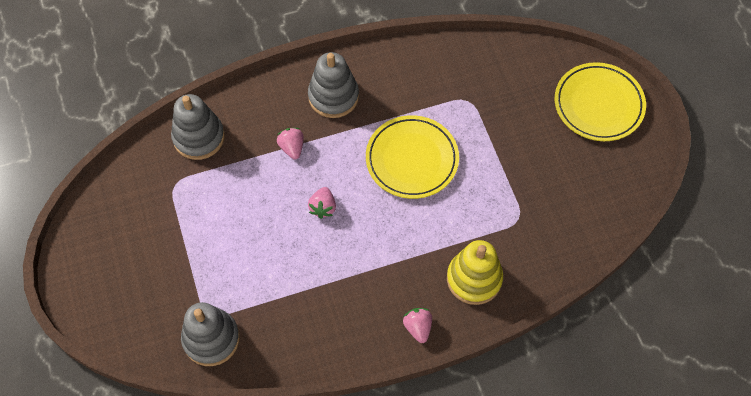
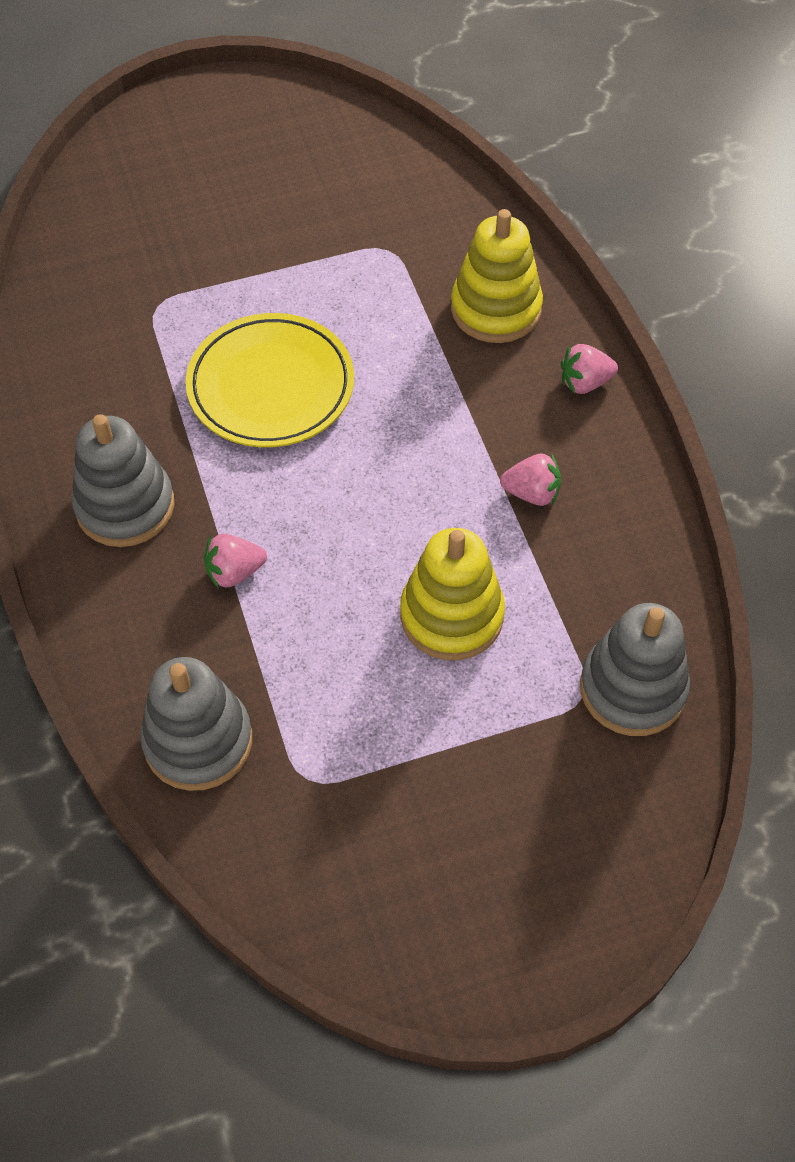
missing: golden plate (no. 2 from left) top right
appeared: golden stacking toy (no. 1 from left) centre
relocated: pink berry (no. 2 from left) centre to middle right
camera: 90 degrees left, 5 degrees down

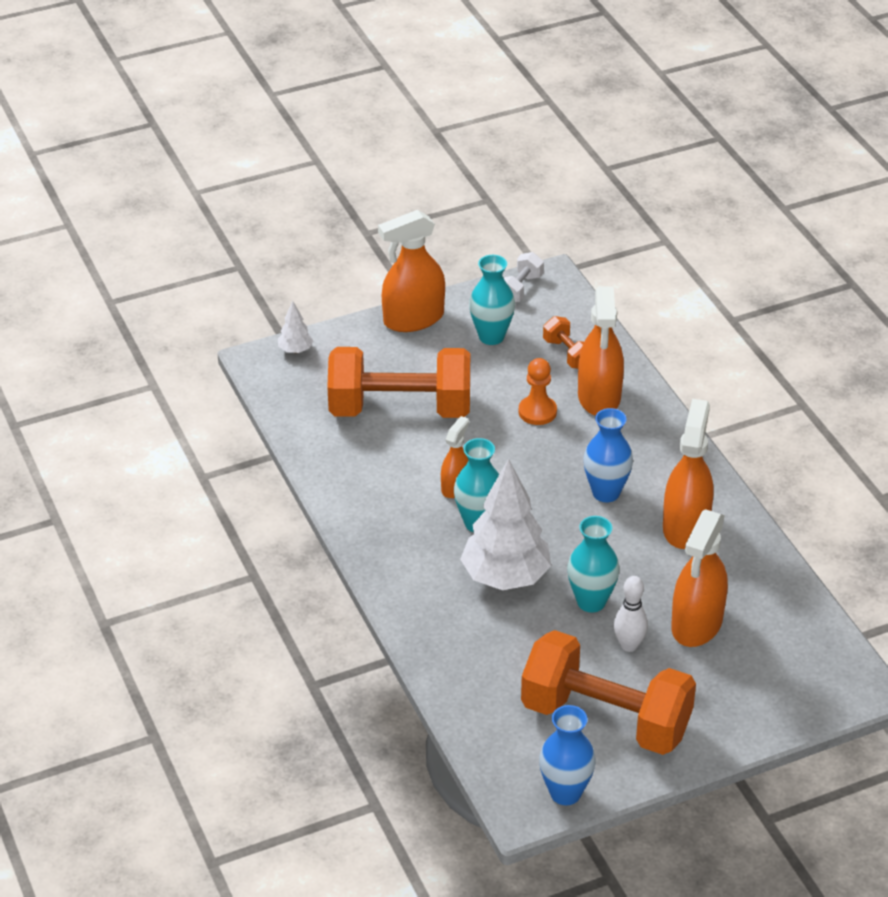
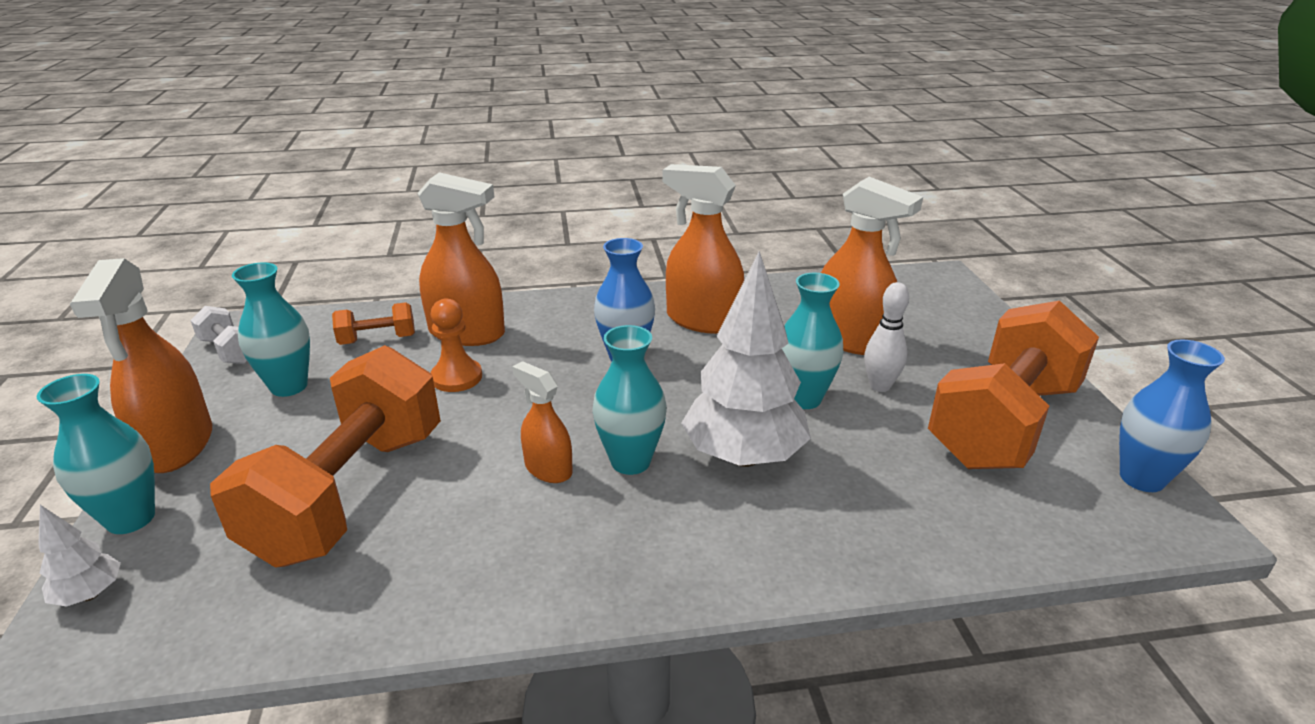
appeared: aqua vase (no. 1 from left) middle left
camera: 75 degrees left, 10 degrees down

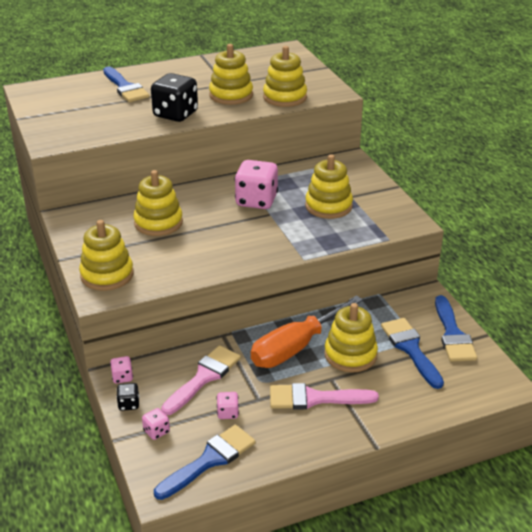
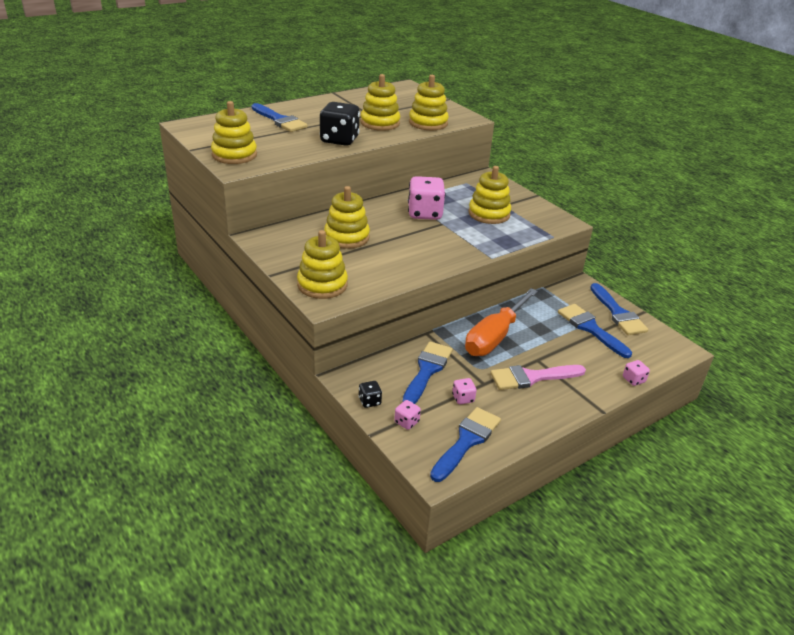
relocated: golden stacking toy (no. 6 from left in the first image) centre to golden stacking toy (no. 1 from left) top left; pink game die (no. 1 from left in the first image) bottom left to pink game die (no. 4 from left) middle right
colour: pink paint brush (no. 1 from left) bottom centre to blue paint brush (no. 2 from left) centre
camera: 15 degrees left, 0 degrees up

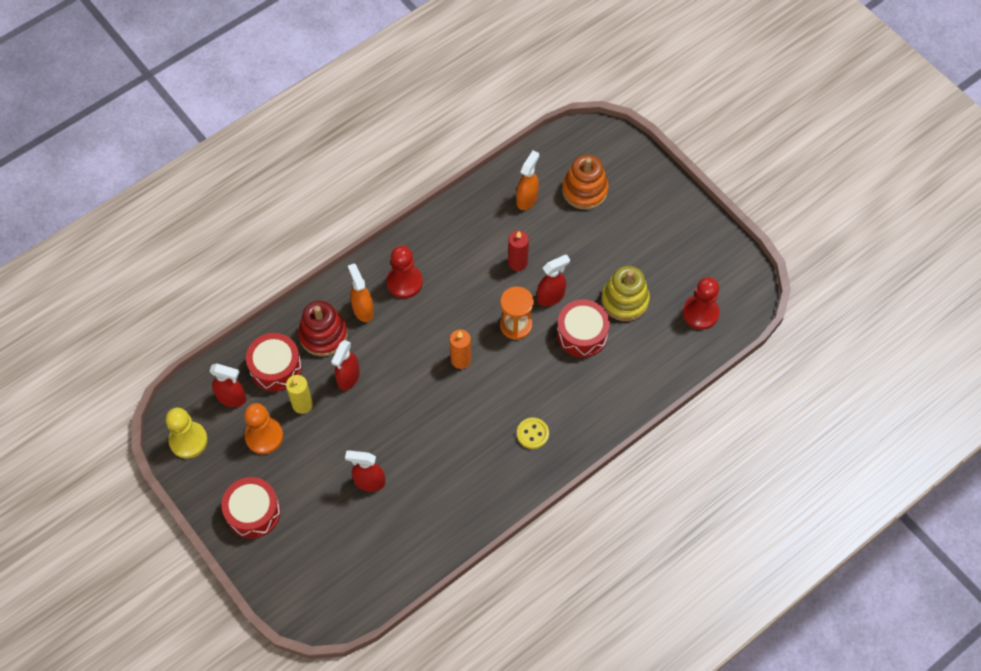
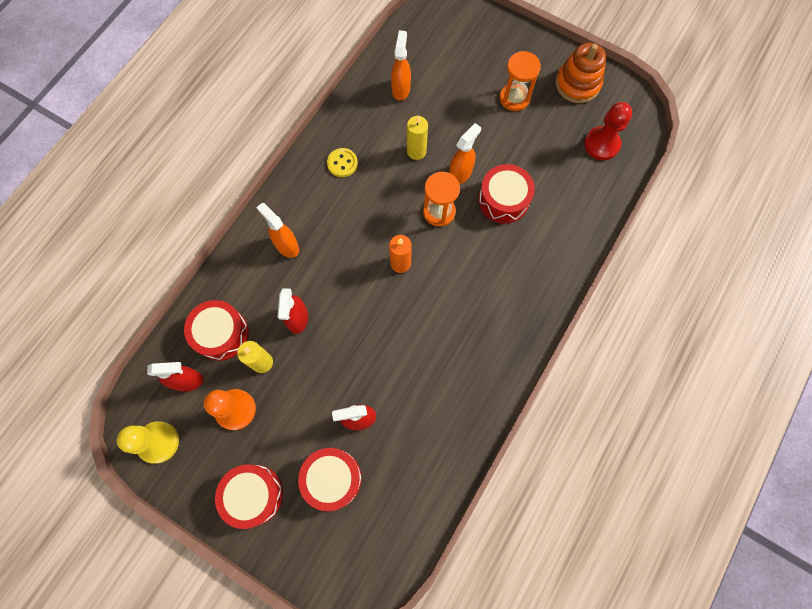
missing: red chess pawn (no. 1 from left) centre; golden stacking toy centre; red stacking toy middle left
appeared: bright orange sandglass (no. 2 from left) top centre; red toy drum (no. 3 from left) bottom centre
relocated: bright orange stacking toy top centre to top right; golden shirt button centre to top centre
colour: red wax candle centre to golden wax candle (no. 2 from left) top centre; red spray cleaner (no. 4 from left) centre to bright orange spray cleaner (no. 3 from left) top centre
camera: 20 degrees left, 10 degrees up

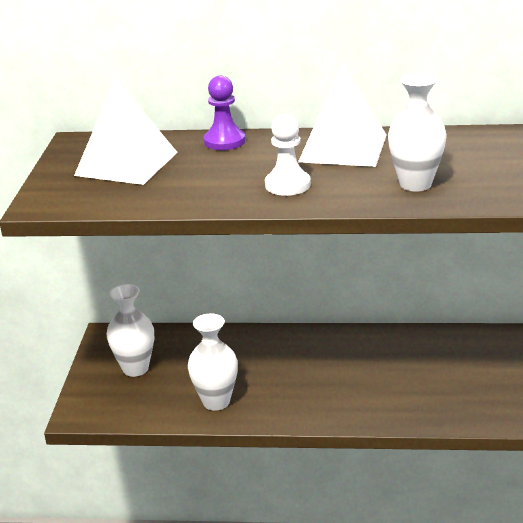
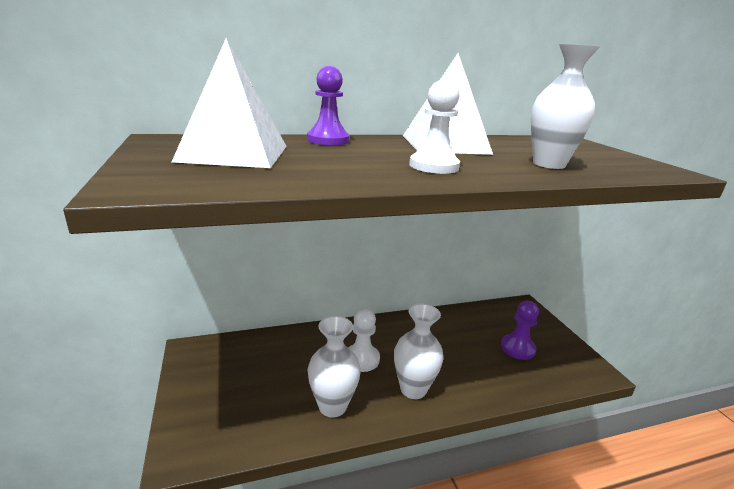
appeared: royal purple chess pawn (no. 2 from left) bottom right; snow-white chess pawn (no. 1 from left) bottom centre
relocated: snow-white vase (no. 1 from left in the first image) middle left to snow-white vase (no. 2 from left) bottom centre
camera: 25 degrees left, 5 degrees down

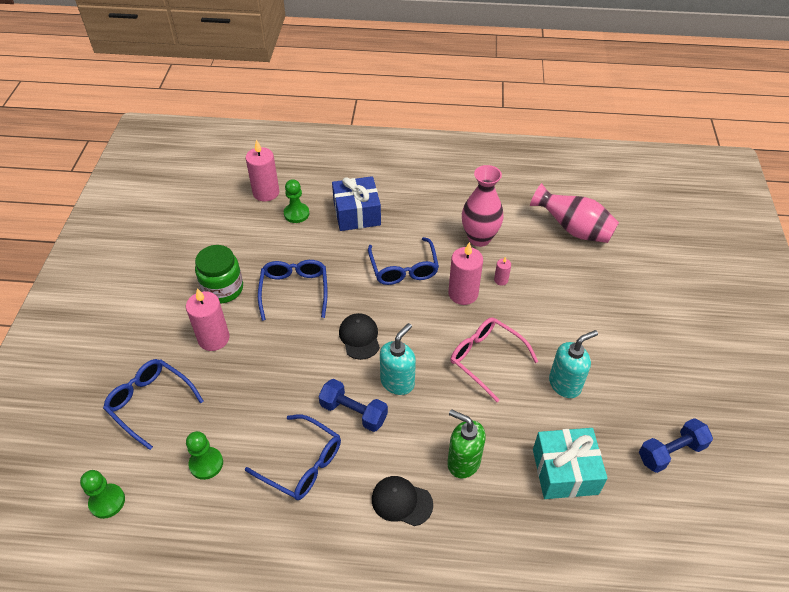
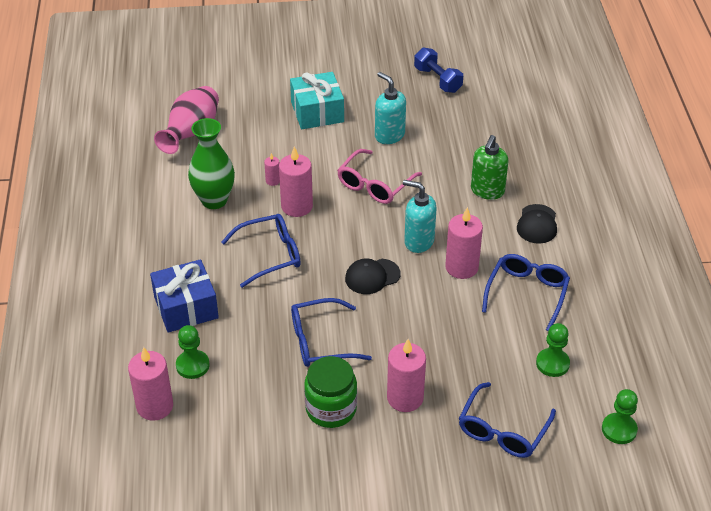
relocated: aqua wrapped gift bottom right to top centre
exchanged: blue dumbbell (no. 1 from left) bottom centre to pink wax candle (no. 5 from left) centre
colour: pink vase (no. 1 from left) centre to leaf-green vase top left
camera: 100 degrees left, 5 degrees down

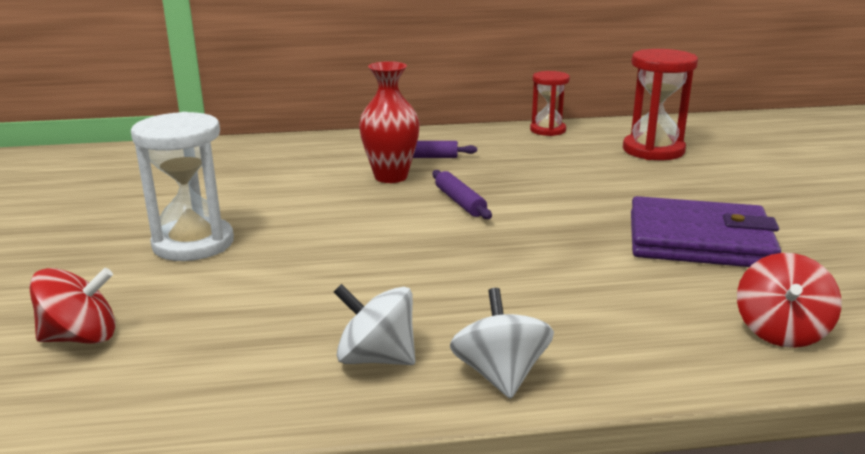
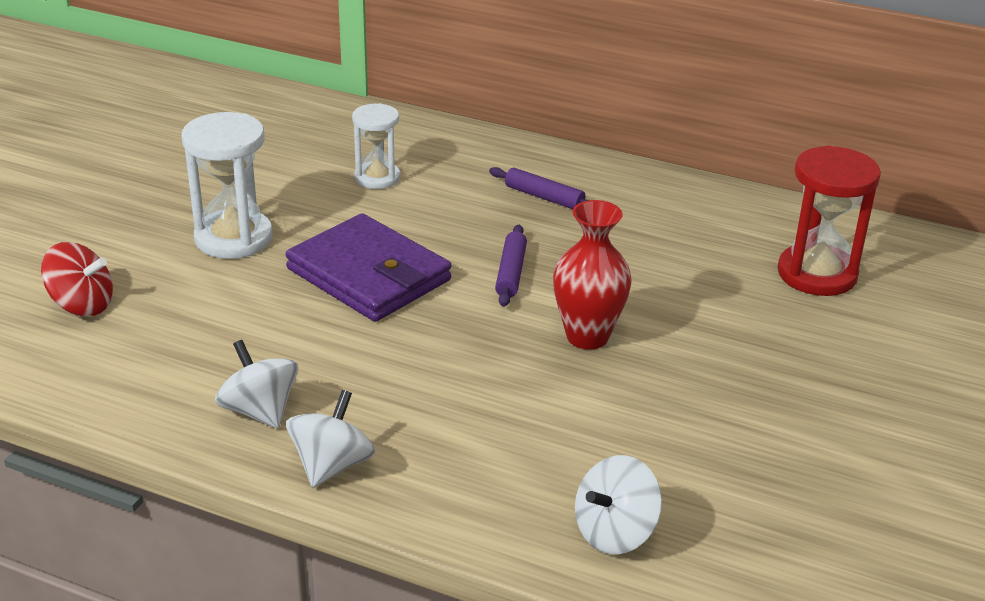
missing: red sandglass (no. 1 from left) top centre
appeared: snow-white sandglass (no. 2 from left) top centre
relocated: red vase top centre to centre; royal purple card wallet middle right to centre
colour: red spinning top (no. 2 from left) middle right to snow-white spinning top (no. 3 from left) bottom centre
camera: 30 degrees right, 10 degrees up

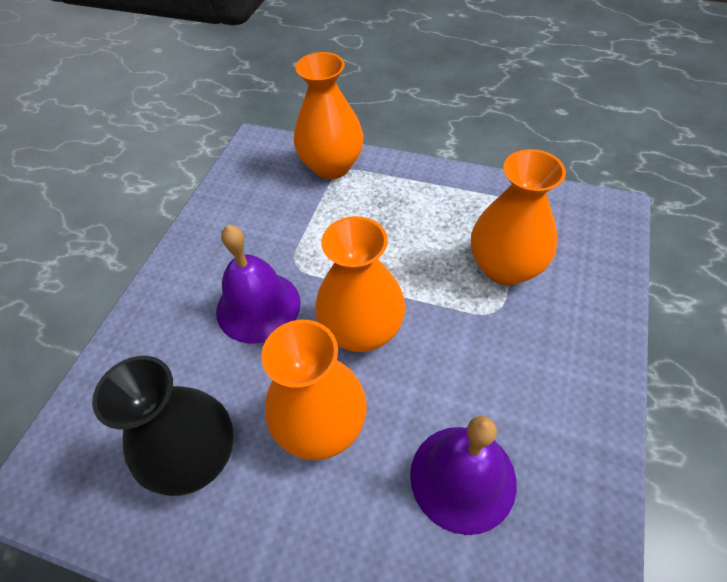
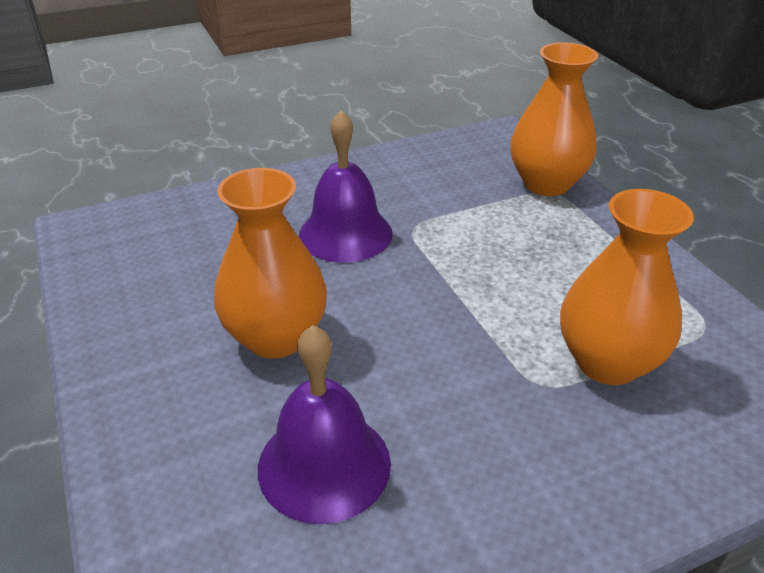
missing: bright orange vase (no. 3 from left) centre; black vase bottom left
camera: 45 degrees right, 15 degrees down

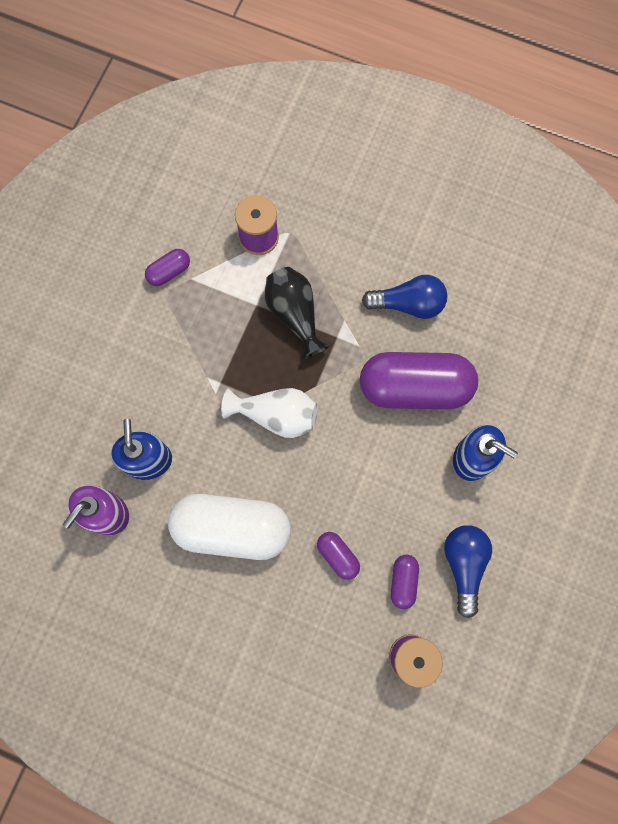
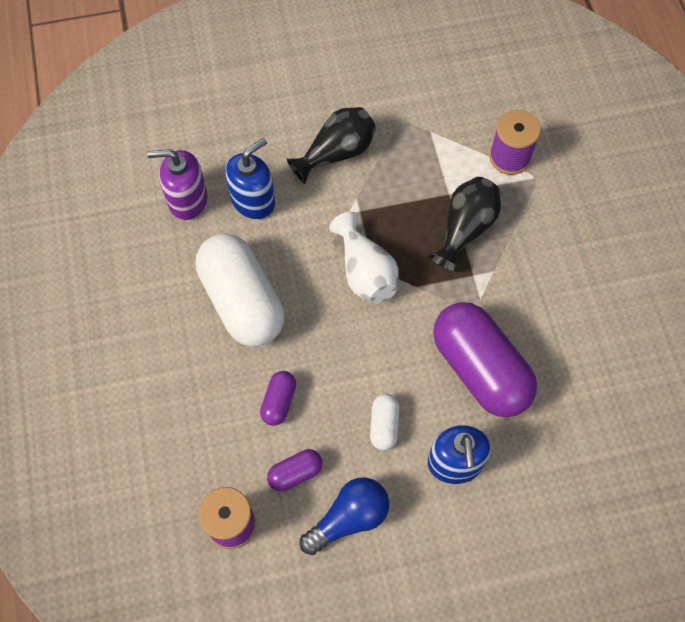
missing: royal purple capsule (no. 1 from left) top left; blue lightbulb (no. 1 from left) centre
appeared: black vase (no. 1 from left) top centre; snow-white capsule (no. 2 from left) bottom centre
camera: 55 degrees right, 10 degrees down

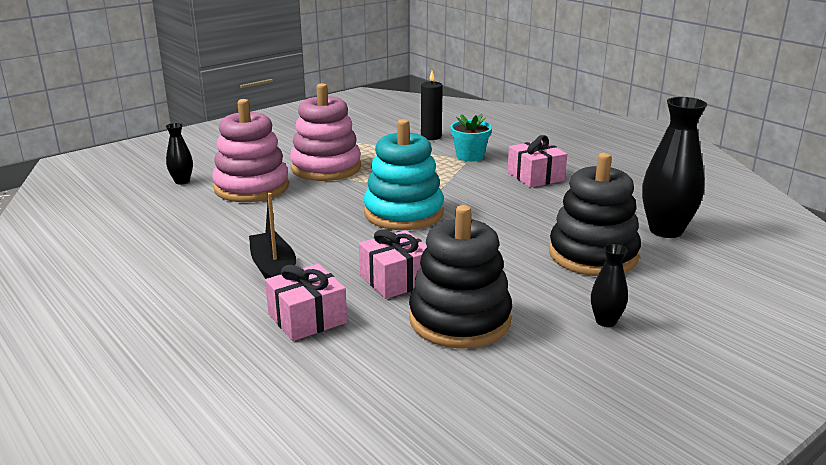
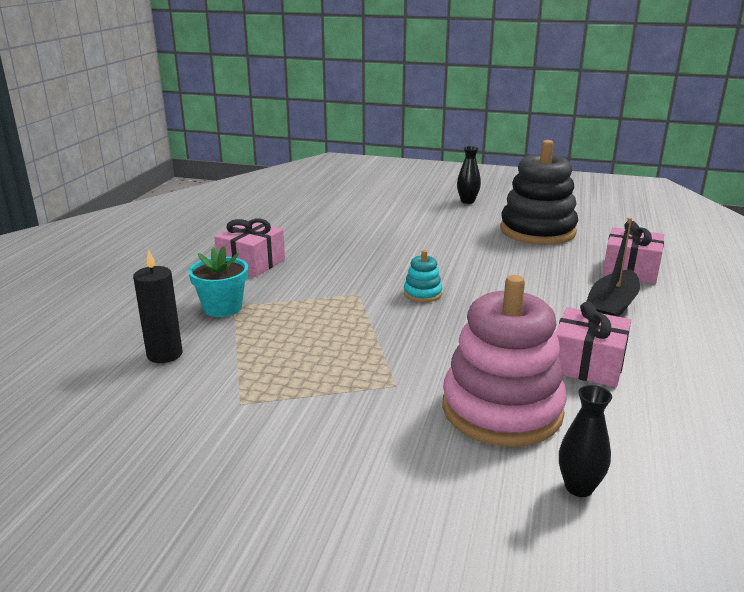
missing: pink stacking toy (no. 2 from left) top centre; black vase (no. 3 from left) middle right; black stacking toy (no. 2 from left) middle right
relocated: pink wrapped gift (no. 2 from left) centre to middle right
size: aqua stacking toy centre = centre x0.42
camera: 125 degrees left, 0 degrees up

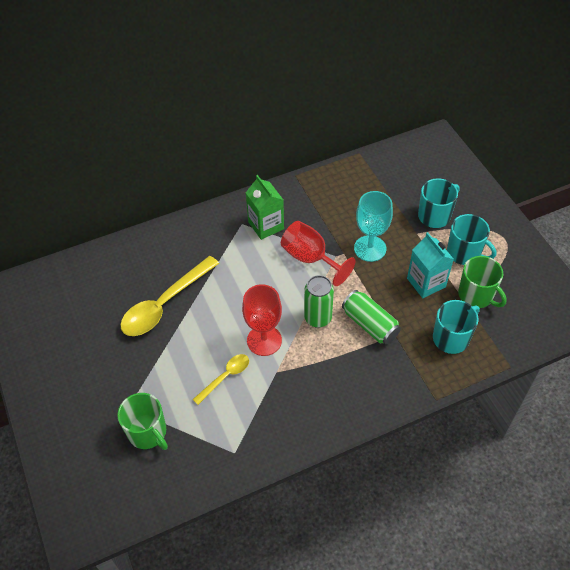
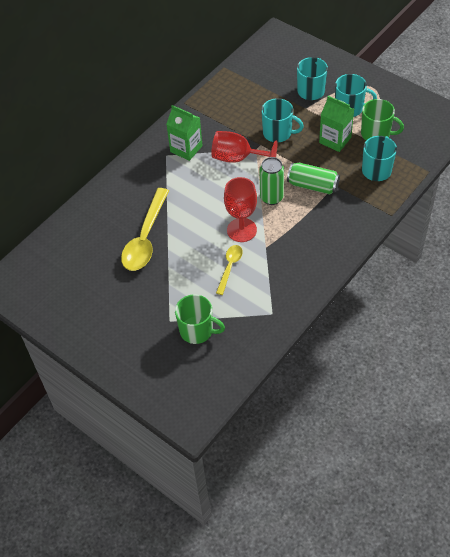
exchanged: aqua wine glass centre to aqua mug (no. 1 from left) top centre
colour: aqua carton middle right to leaf-green carton (no. 2 from left) top right
camera: 25 degrees left, 0 degrees up

